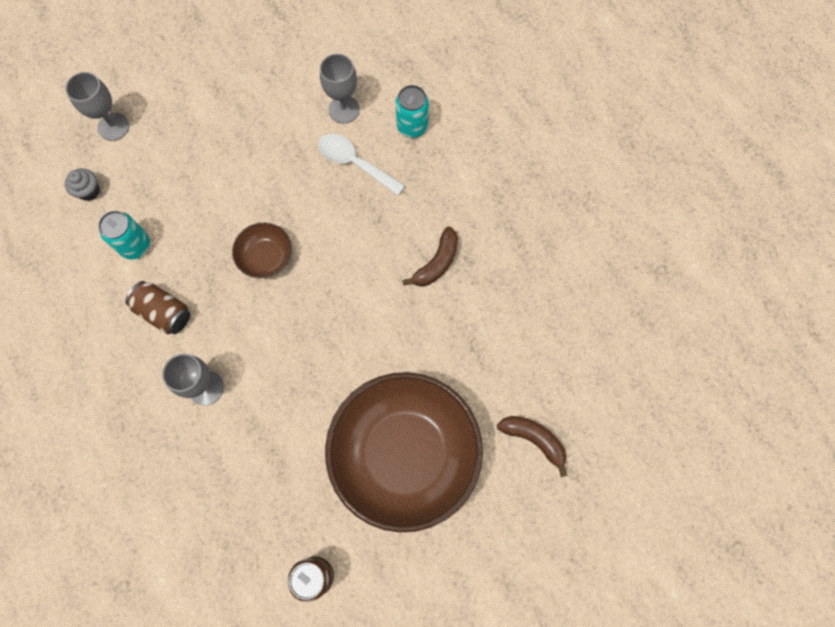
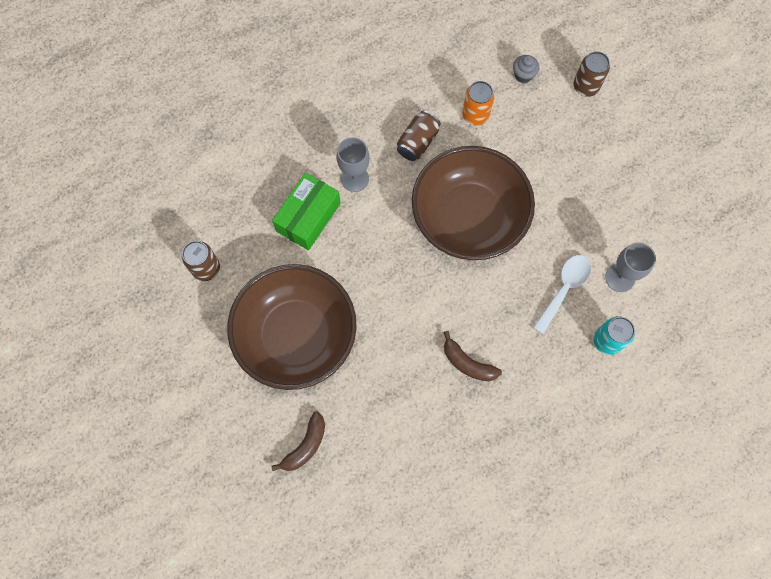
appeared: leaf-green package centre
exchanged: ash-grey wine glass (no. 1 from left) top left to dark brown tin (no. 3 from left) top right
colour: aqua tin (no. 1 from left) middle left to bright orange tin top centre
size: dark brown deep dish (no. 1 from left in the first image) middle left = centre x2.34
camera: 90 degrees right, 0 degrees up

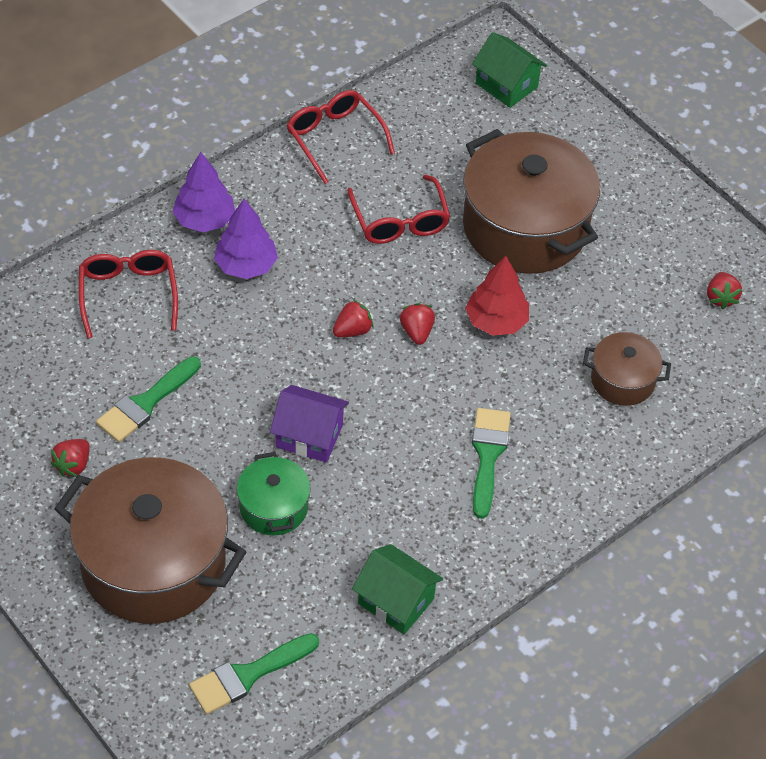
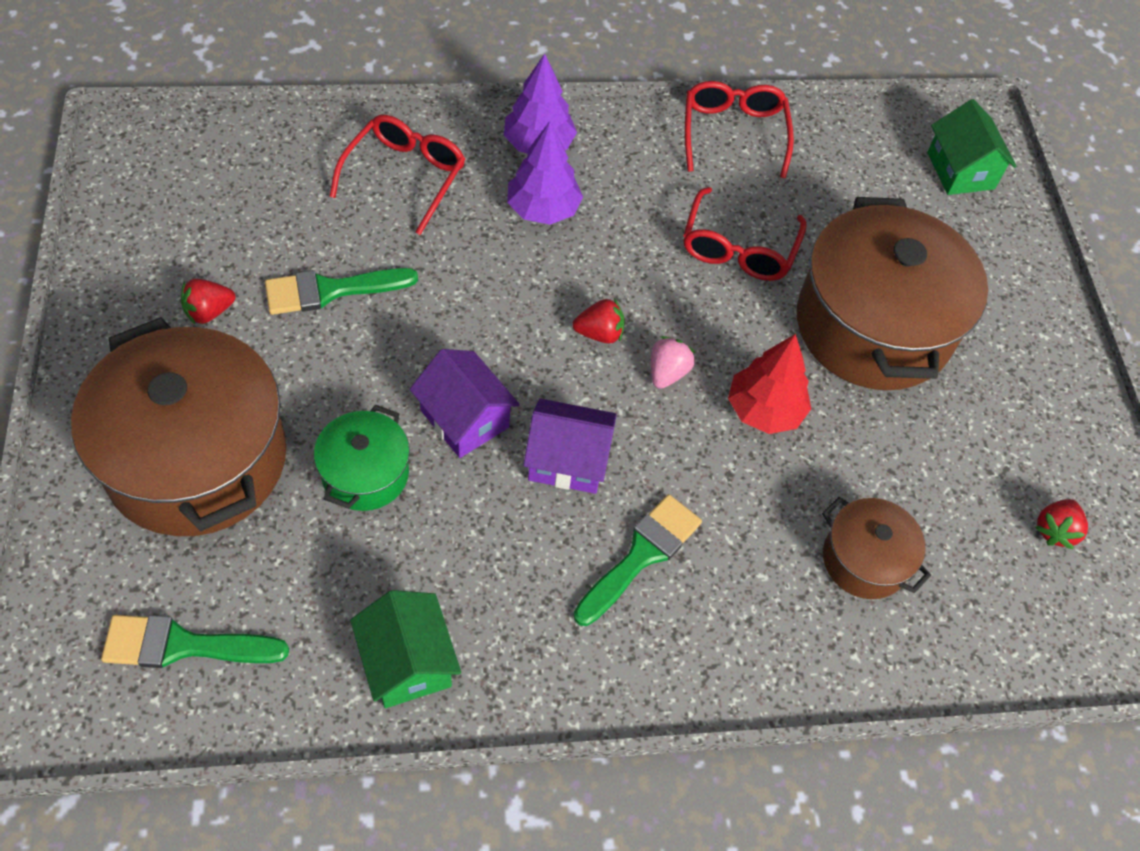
appeared: royal purple house (no. 2 from left) centre
colour: red berry (no. 3 from left) centre to pink berry centre
camera: 30 degrees right, 5 degrees up

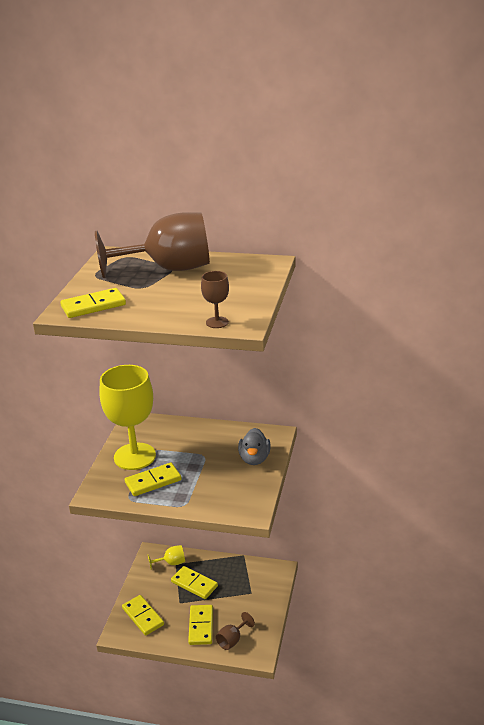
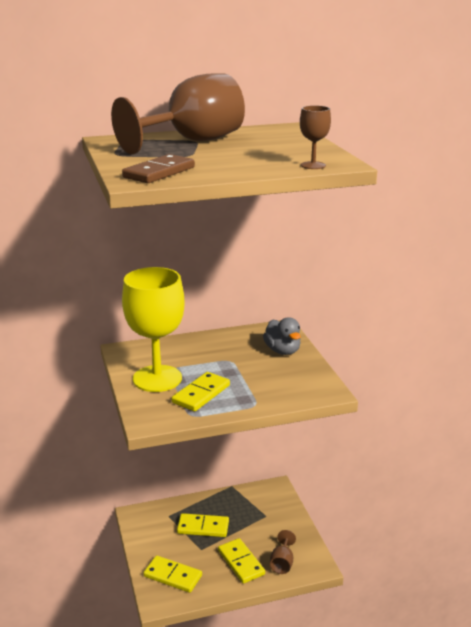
missing: golden wine glass (no. 2 from left) bottom centre
colour: golden domino (no. 1 from left) middle left to dark brown domino top centre
camera: 30 degrees left, 5 degrees down

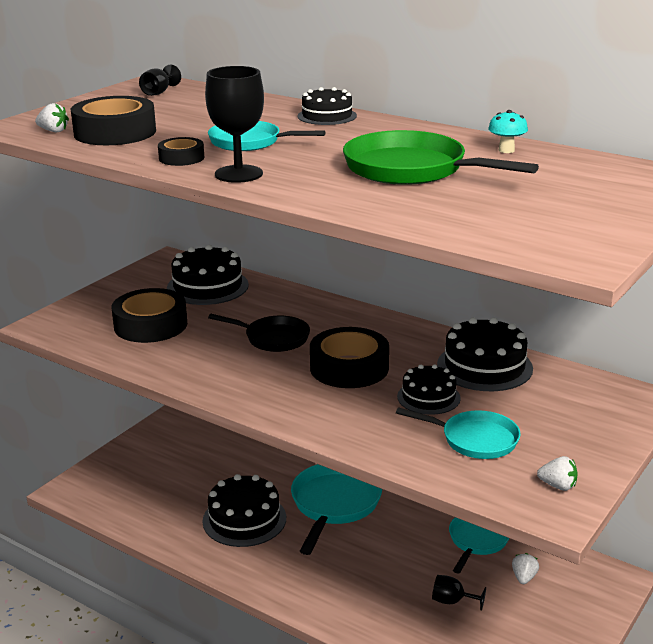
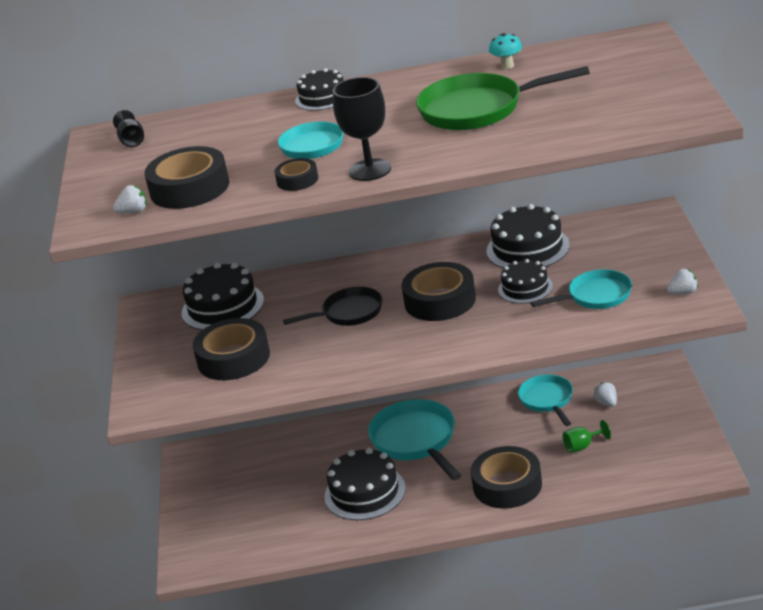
appeared: black sticky tape (no. 5 from left) bottom centre
colour: black wine glass (no. 3 from left) bottom right to leaf-green wine glass bottom right
camera: 35 degrees left, 5 degrees up

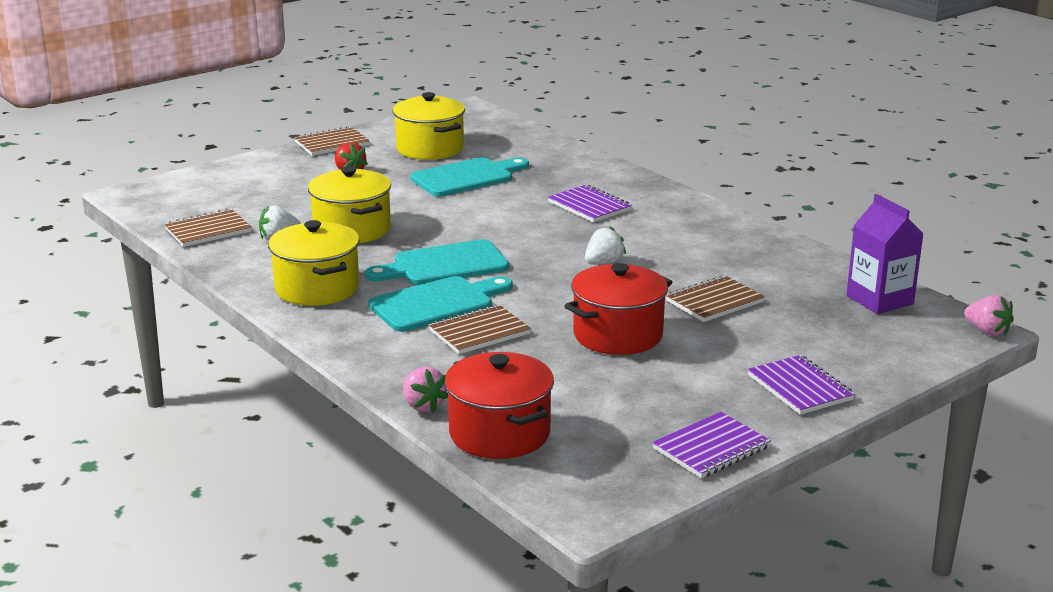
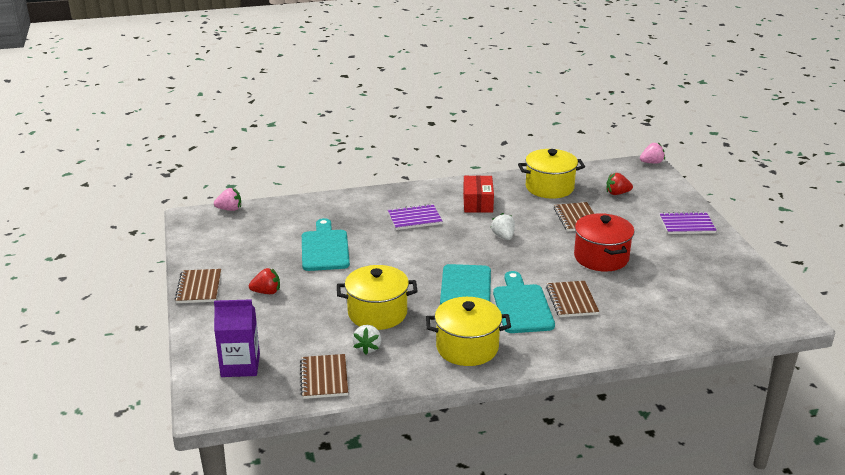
missing: red pot (no. 1 from left) bottom centre; royal purple notepad (no. 2 from left) bottom right
appeared: red berry (no. 2 from left) middle right; red package centre
relocated: golden pot (no. 3 from left) top centre to centre; royal purple carton middle right to bottom left; pink berry (no. 1 from left) centre to middle left
camera: 65 degrees left, 5 degrees up

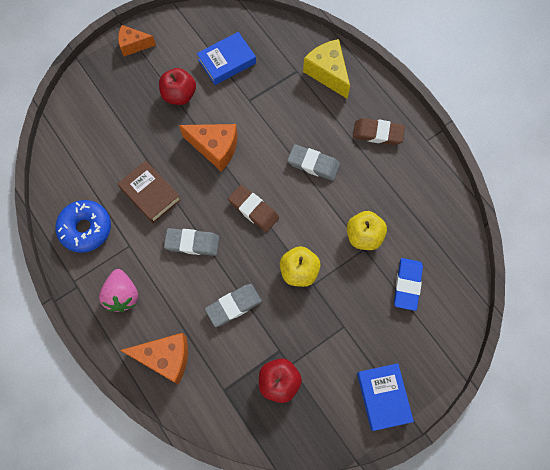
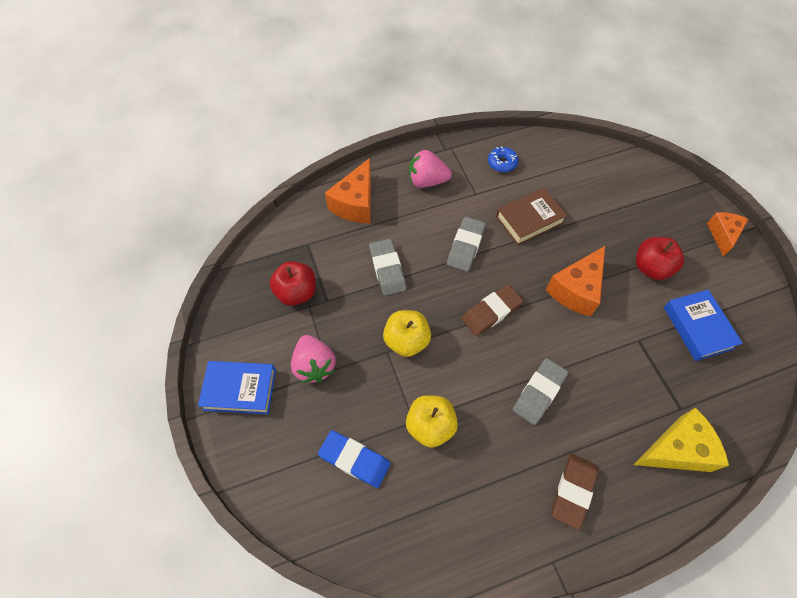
appeared: pink berry (no. 1 from left) centre
size: blue glazed donut middle left = top centre x0.56
camera: 105 degrees right, 10 degrees down

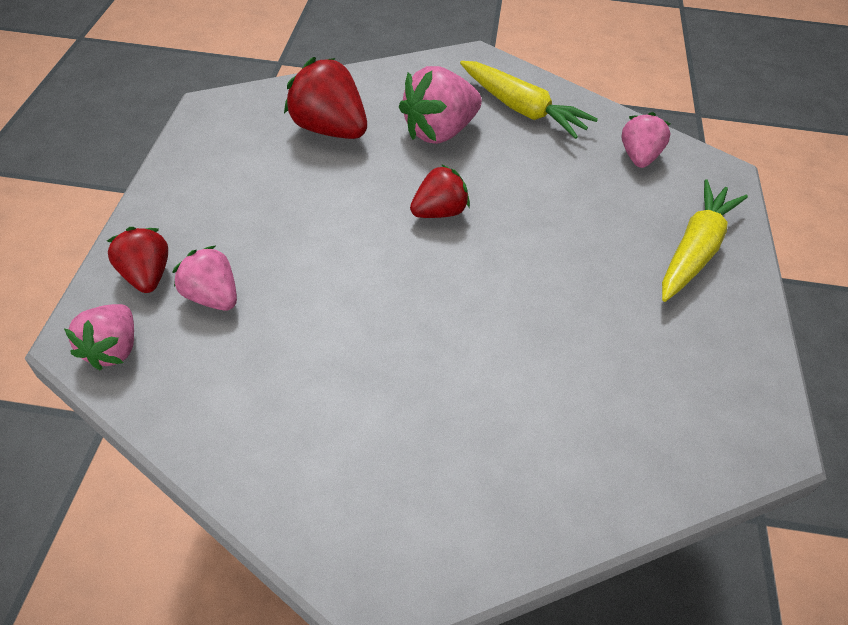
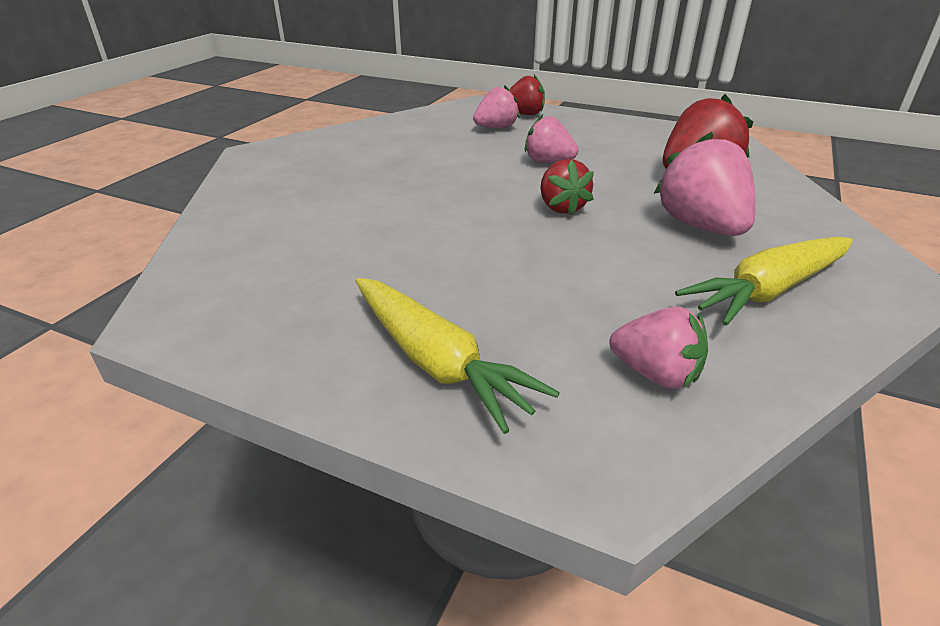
relocated: pink berry (no. 1 from left in the first image) middle left to pink berry (no. 2 from left) top centre
camera: 110 degrees right, 15 degrees down

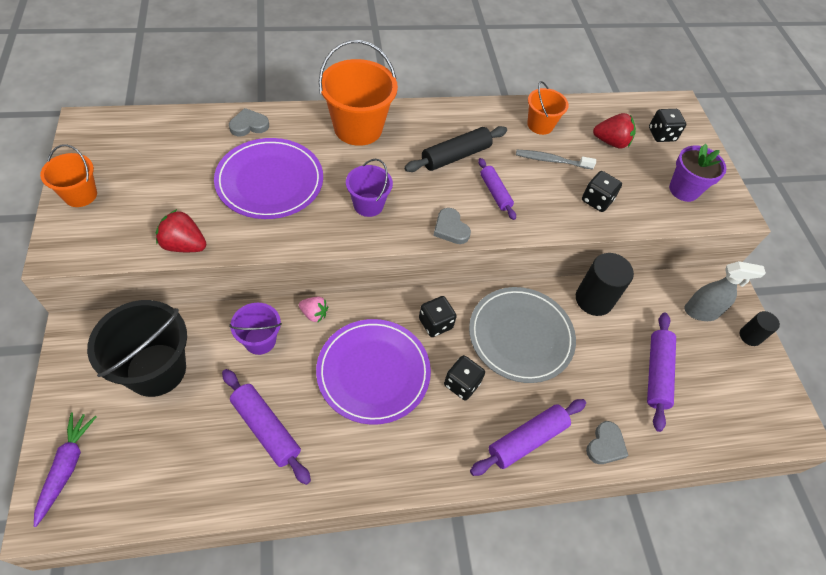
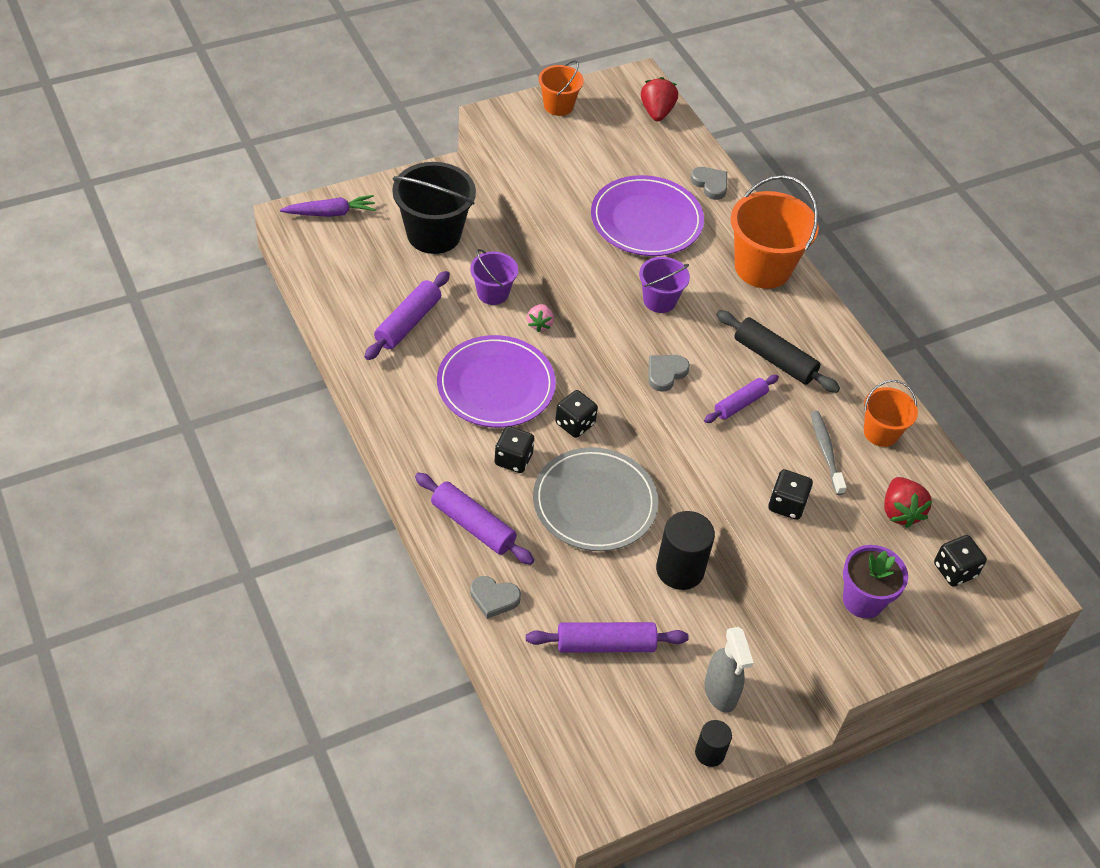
relocated: red berry (no. 1 from left) middle left to top centre
camera: 75 degrees right, 5 degrees down

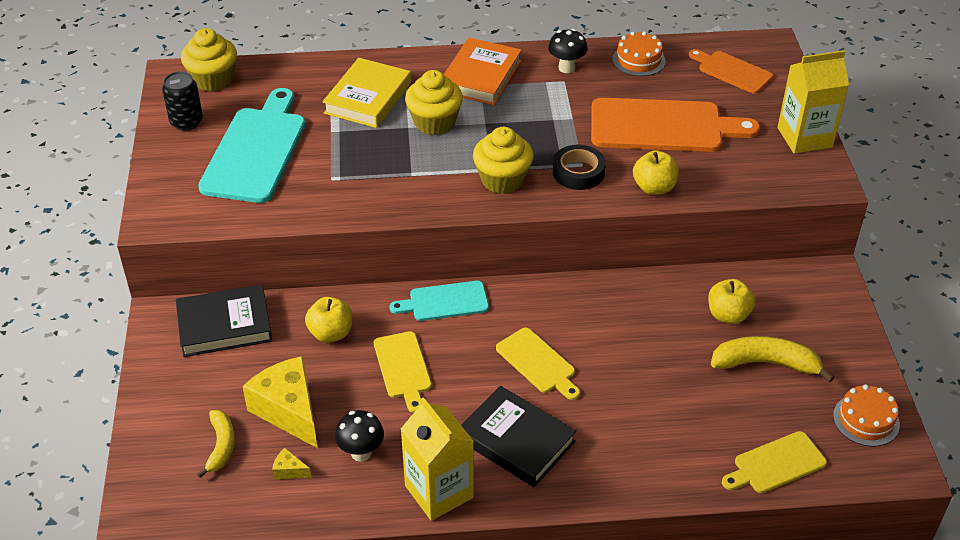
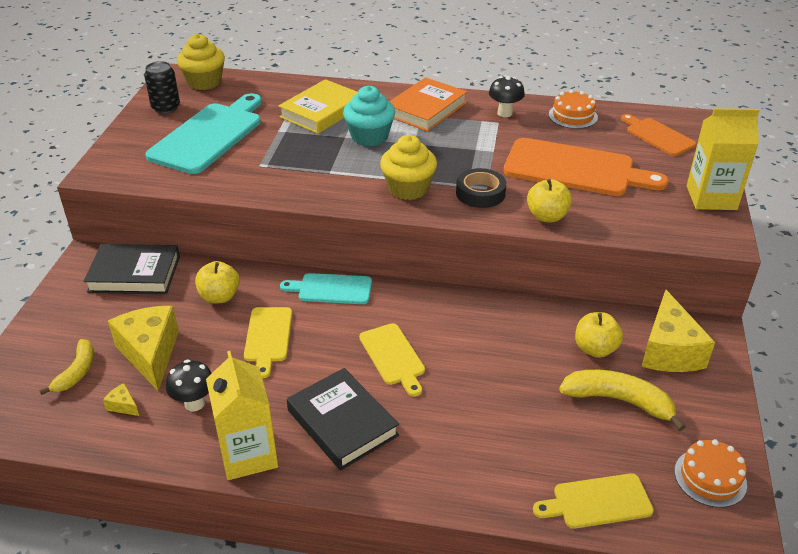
appeared: golden cheese (no. 3 from left) middle right
colour: golden muffin (no. 2 from left) top centre to aqua muffin top centre
camera: 15 degrees right, 5 degrees down

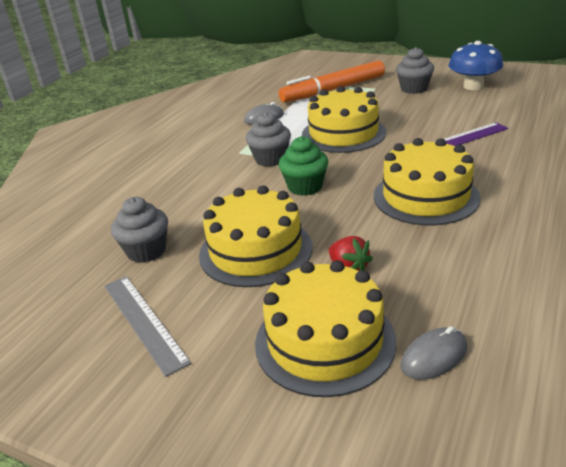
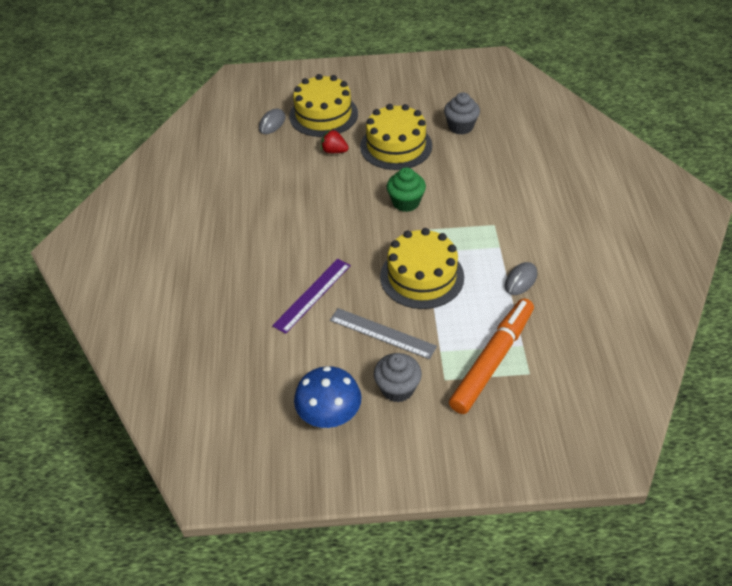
missing: ash-grey muffin (no. 2 from left) top centre; golden layer cake (no. 4 from left) middle right
relocated: ash-grey straightedge bottom left to centre
camera: 150 degrees right, 15 degrees up

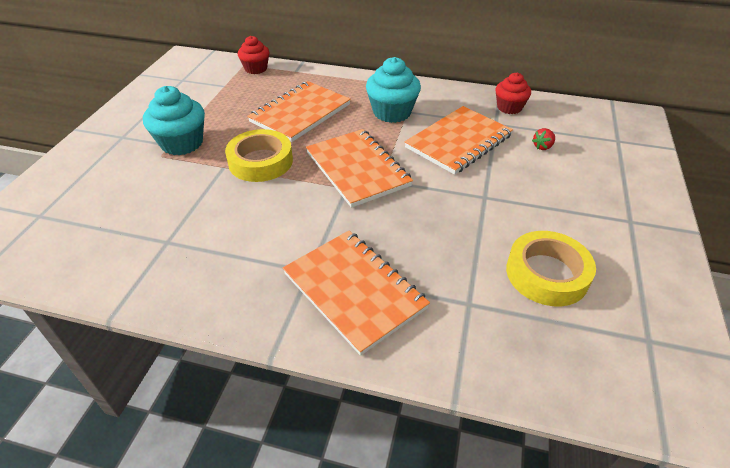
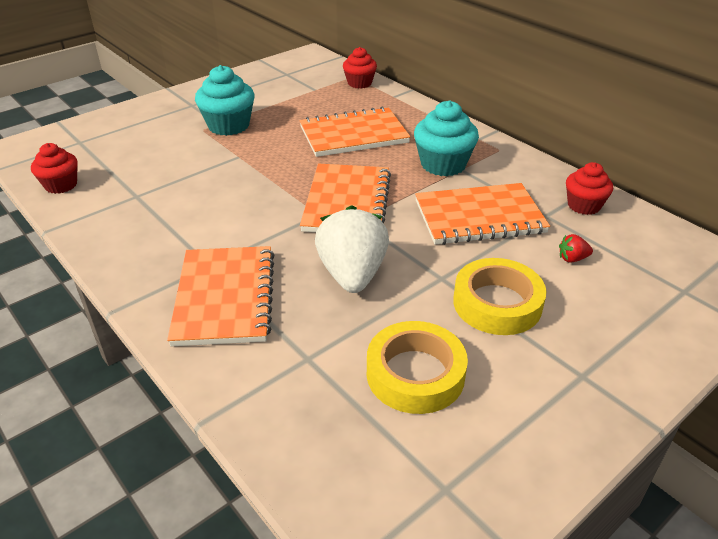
appeared: red muffin (no. 1 from left) top left; snow-white berry centre
relocated: golden sticky tape (no. 1 from left in the first image) top centre to golden sticky tape (no. 2 from left) middle right
camera: 35 degrees right, 5 degrees down

